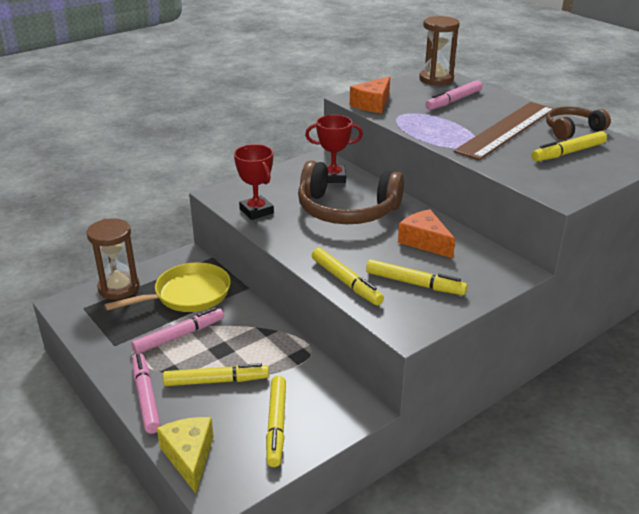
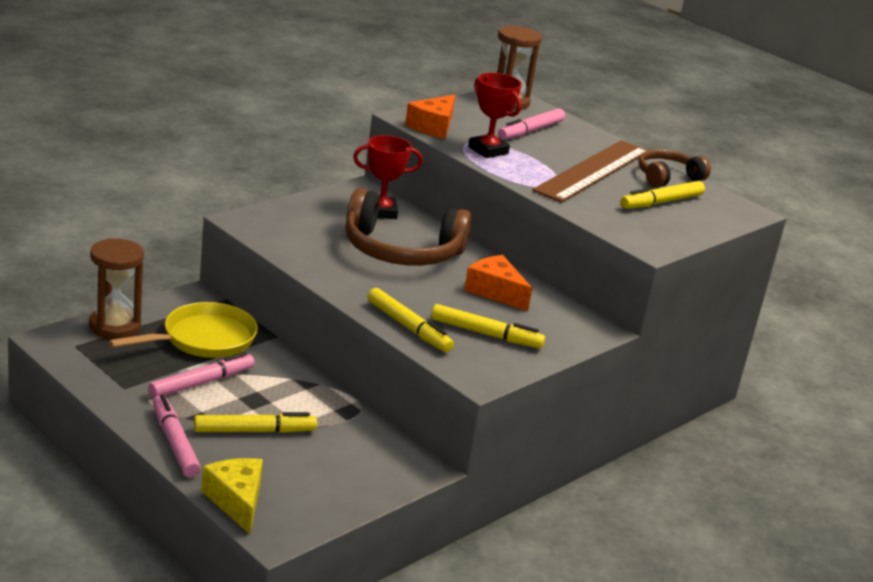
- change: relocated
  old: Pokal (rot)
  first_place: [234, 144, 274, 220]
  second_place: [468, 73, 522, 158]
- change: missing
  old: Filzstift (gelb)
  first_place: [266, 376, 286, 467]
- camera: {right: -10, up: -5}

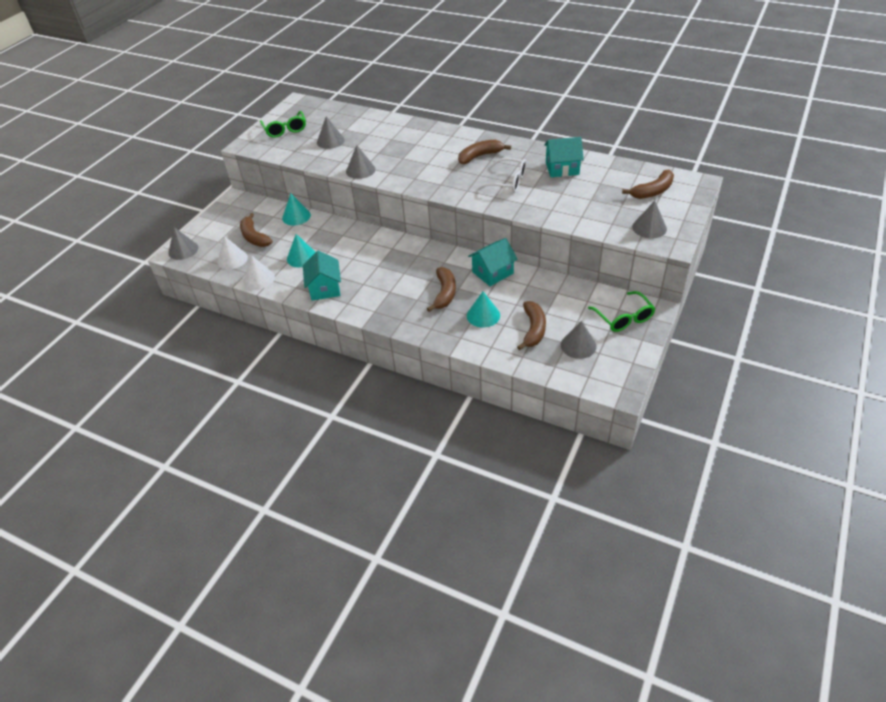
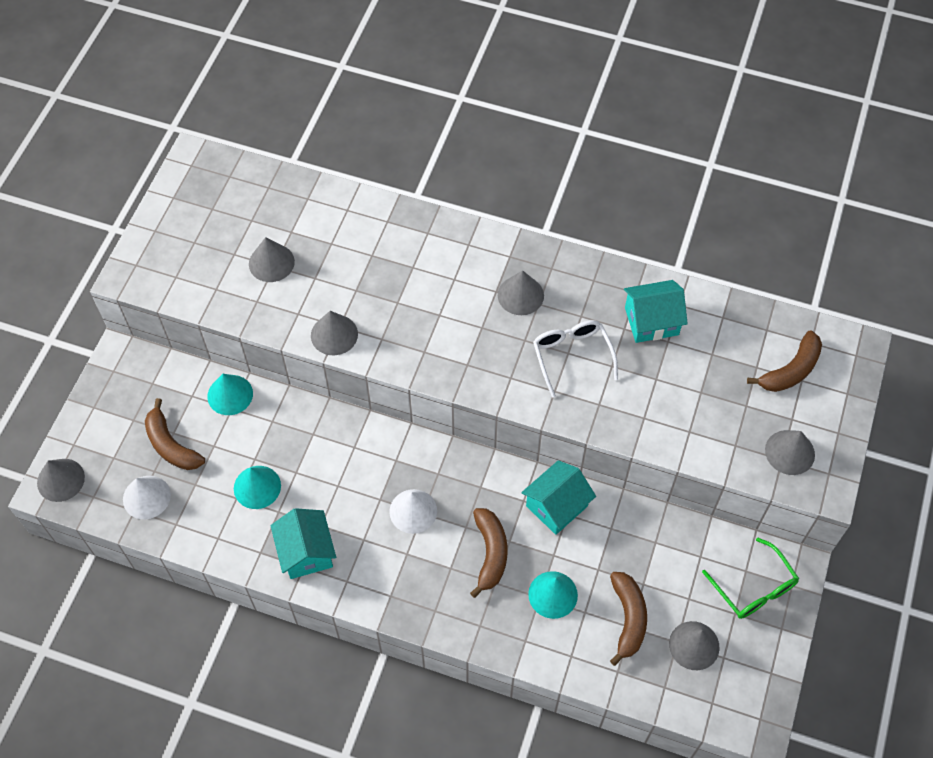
- change: missing
  old: Brille (grün)
  first_place: [260, 111, 306, 138]
- change: exchanged
  old: Banane (braun)
  new: Kegel (grau)
  first_place: [458, 140, 511, 164]
  second_place: [498, 270, 544, 315]
- change: spun
  old: Brille (weiß)
  first_place: [477, 158, 526, 193]
  second_place: [533, 320, 618, 398]
  degrees: -120
- change: relocated
  old: Kegel (weiß)
  first_place: [244, 256, 275, 290]
  second_place: [389, 489, 437, 534]
- camera: {right: -10, up: 15}

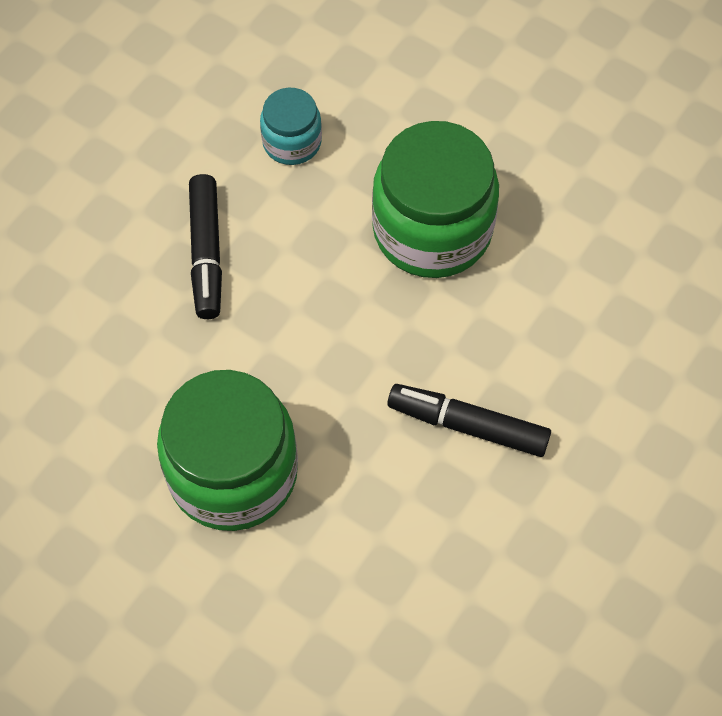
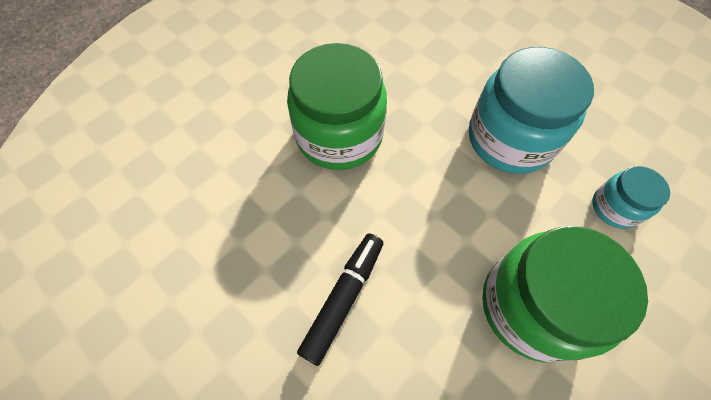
- change: exchanged
  old: Filzstift (schwarz)
  new: Einmachglas (türkis)
  first_place: [189, 174, 222, 319]
  second_place: [469, 47, 594, 174]
- camera: {right: 100, up: 0}

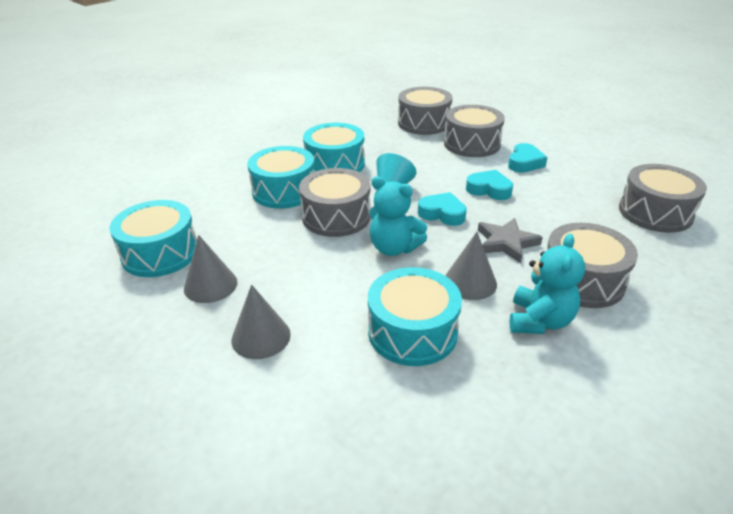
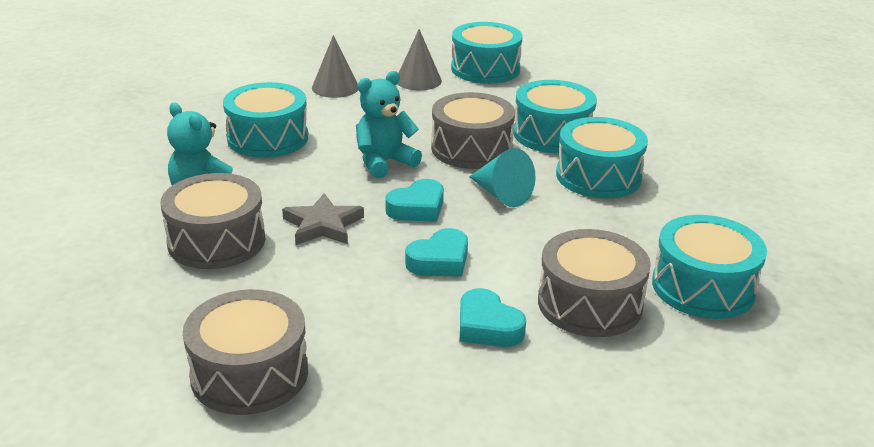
- change: colour
  old: Trommel (grau)
  new: Trommel (türkis)
  first_place: [398, 87, 452, 135]
  second_place: [652, 215, 767, 319]
- change: missing
  old: Kegel (grau)
  first_place: [445, 232, 497, 300]
- camera: {right: 115, up: -5}

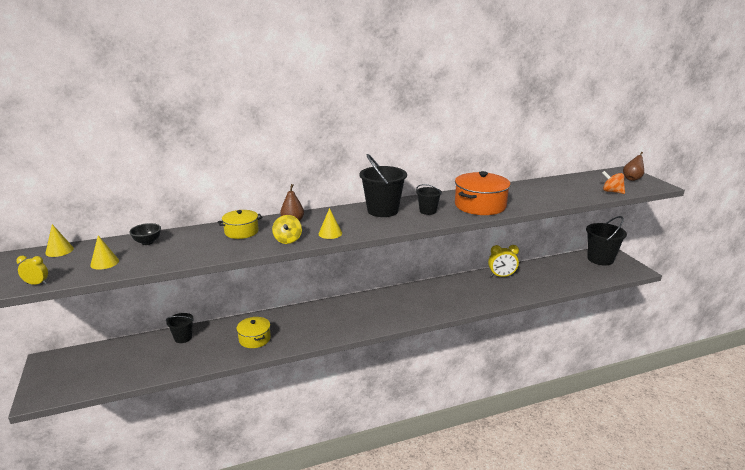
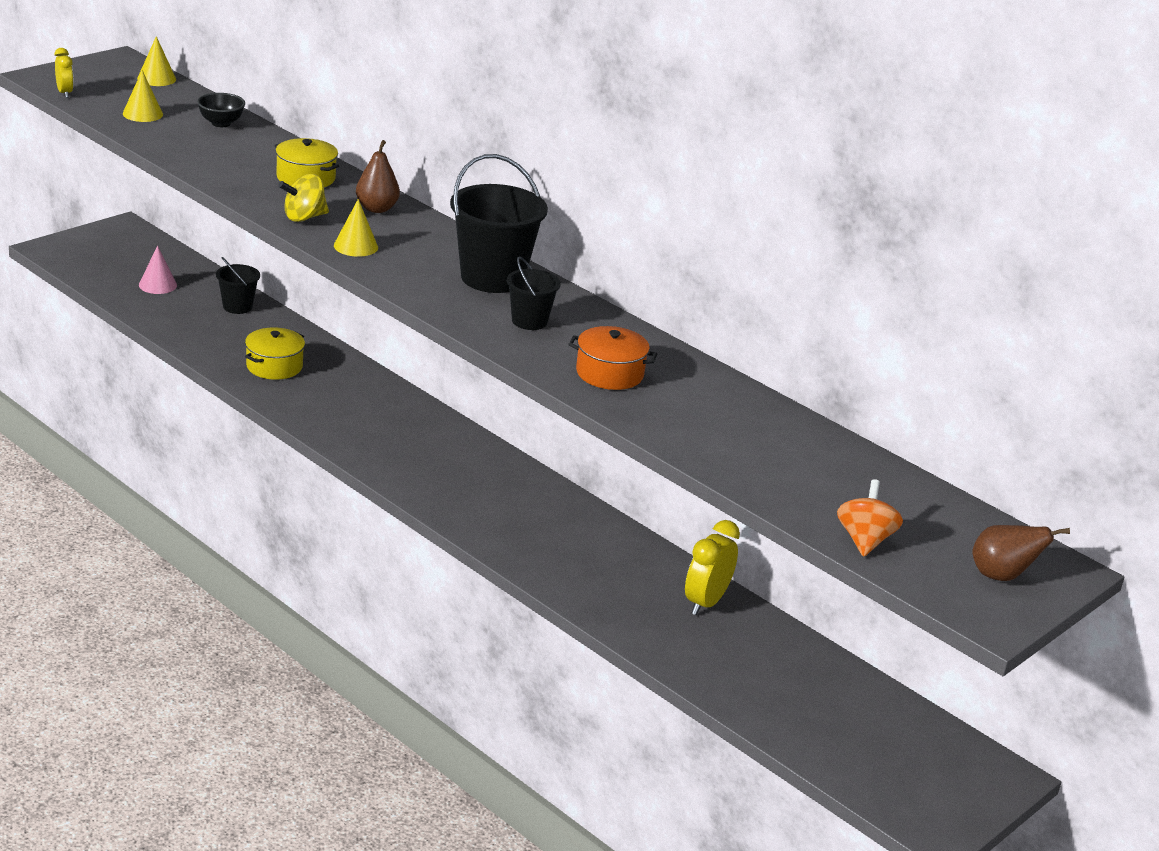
- change: size
  old: Kochtopf (orange)
  first_place: [455, 171, 511, 215]
  second_place: [568, 326, 657, 390]
  factor: 0.59
- change: missing
  old: Eimer (schwarz)
  first_place: [586, 216, 627, 266]
- change: spun
  old: Wecker (gelb)
  first_place: [488, 245, 519, 277]
  second_place: [685, 520, 740, 615]
  degrees: 60
- change: appeared
  new: Kegel (rosa)
  second_place: [139, 246, 177, 294]
- camera: {right: 60, up: 5}

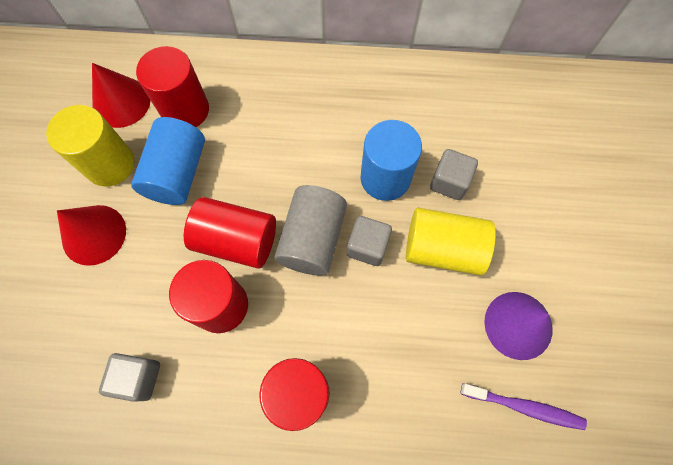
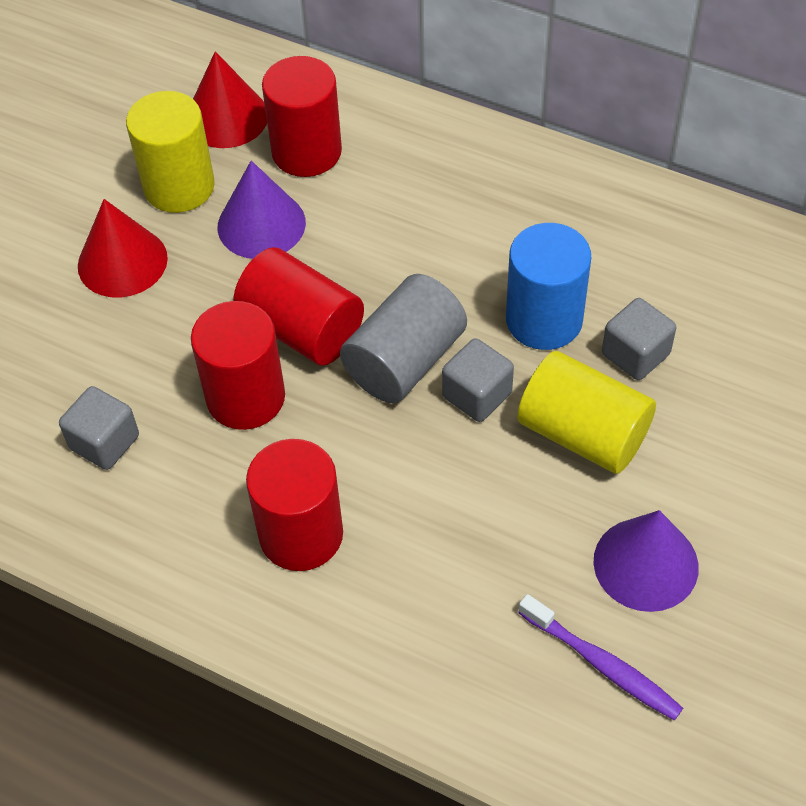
- change: exchanged
  old: Vollzylinder (blau)
  new: Kegel (lila)
  first_place: [131, 117, 205, 205]
  second_place: [218, 161, 306, 259]
- camera: {right: 25, up: -15}

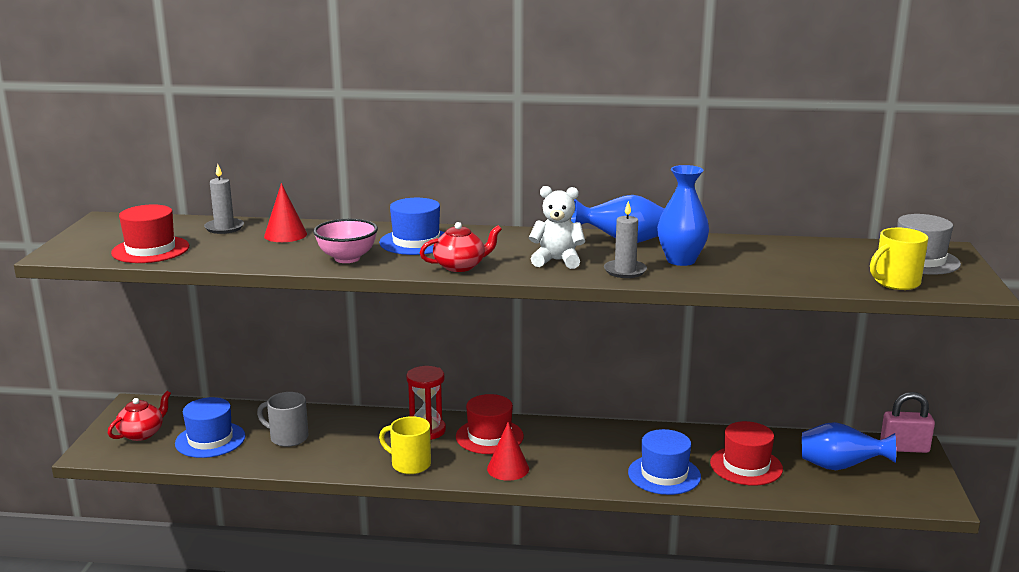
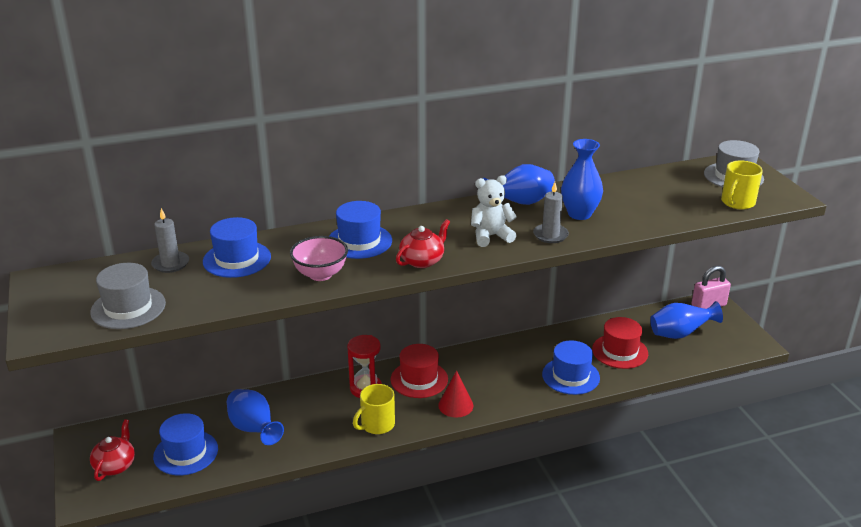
- change: exchanged
  old: Kegel (rot)
  new: Hut (blau)
  first_place: [264, 183, 307, 242]
  second_place: [203, 217, 271, 278]
- change: colour
  old: Hut (rot)
  new: Hut (grau)
  first_place: [111, 204, 189, 263]
  second_place: [90, 263, 166, 329]
- change: exchanged
  old: Tasse (grau)
  new: Vase (blau)
  first_place: [257, 392, 309, 447]
  second_place: [227, 389, 284, 445]
- change: spun
  old: Tasse (gelb)
  first_place: [379, 416, 431, 474]
  second_place: [353, 384, 395, 434]
  degrees: -45
- camera: {right: -25, up: 10}

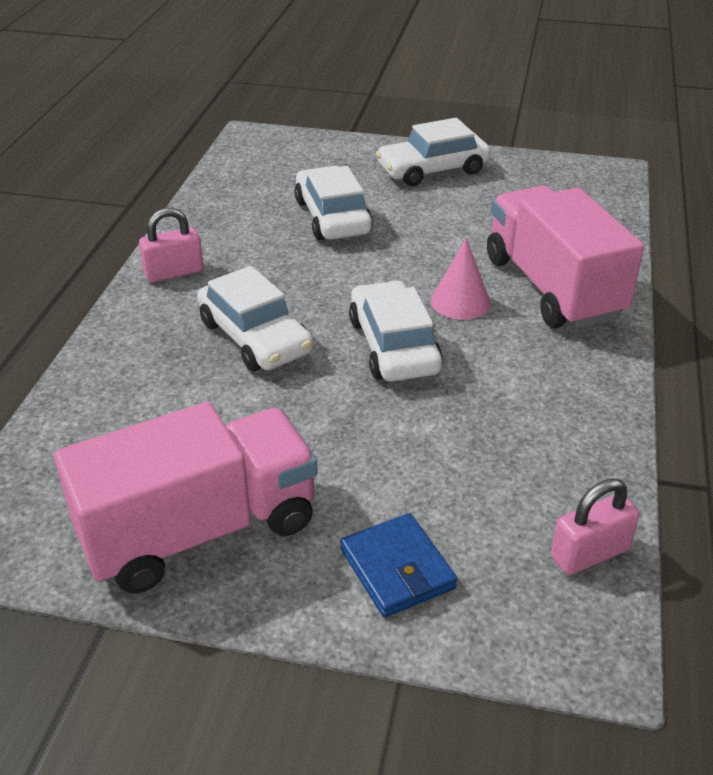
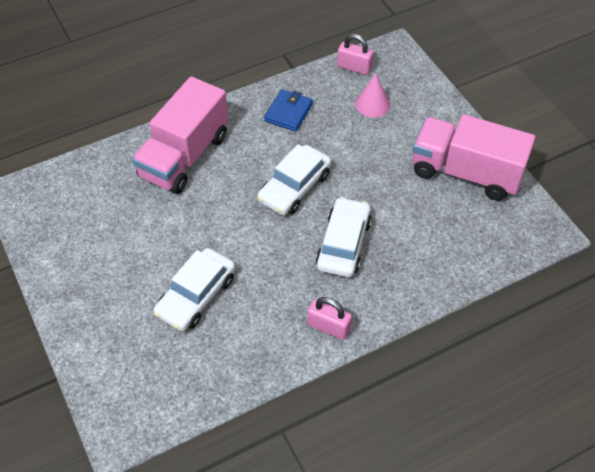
- change: missing
  old: Auto (weiß)
  first_place: [376, 118, 491, 186]
- change: relocated
  old: Kegel (rosa)
  first_place: [431, 238, 491, 320]
  second_place: [355, 74, 390, 118]
- change: relocated
  old: Geldbörse (blau)
  first_place: [340, 513, 457, 617]
  second_place: [264, 89, 313, 132]
- camera: {right: -130, up: 15}

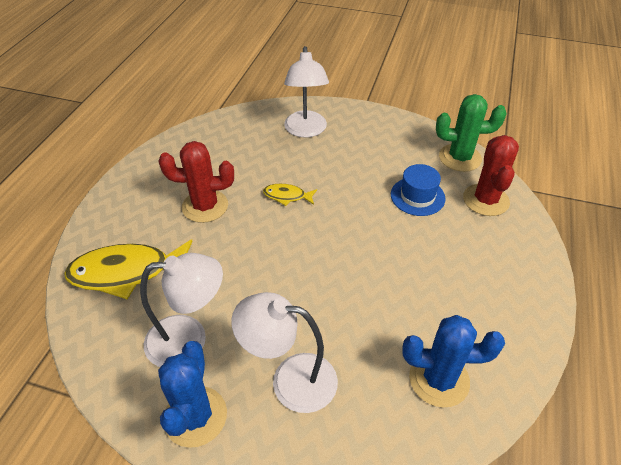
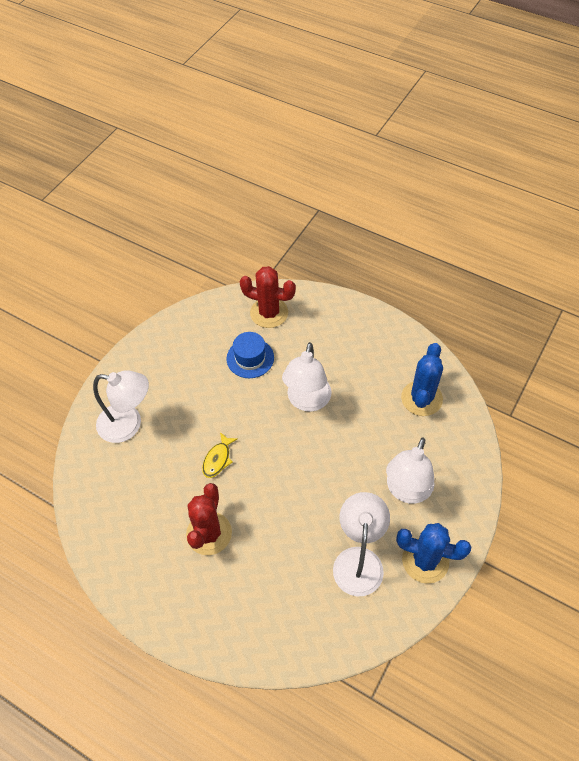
- change: missing
  old: Kaktus (grün)
  first_place: [436, 94, 507, 172]
- change: missing
  old: Fisch (gelb)
  first_place: [64, 239, 193, 300]
- change: appeared
  new: Lampe (weiß)
  second_place: [282, 342, 332, 412]
- camera: {right: -75, up: 10}

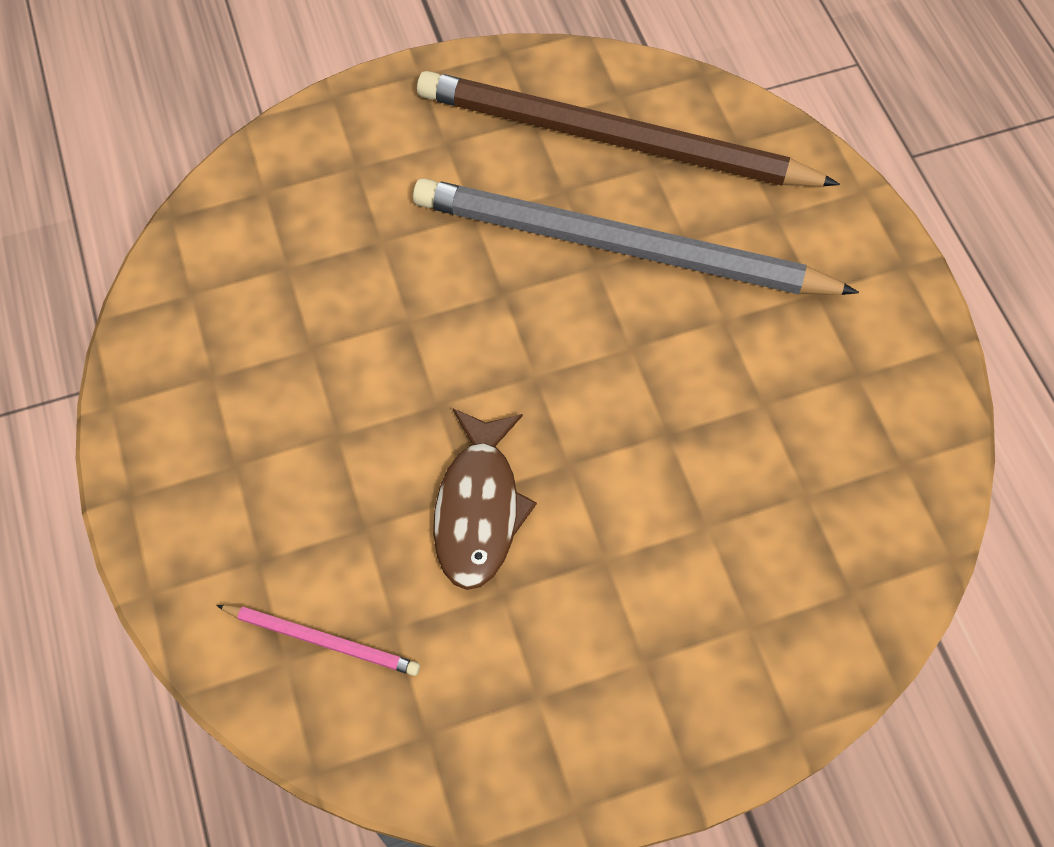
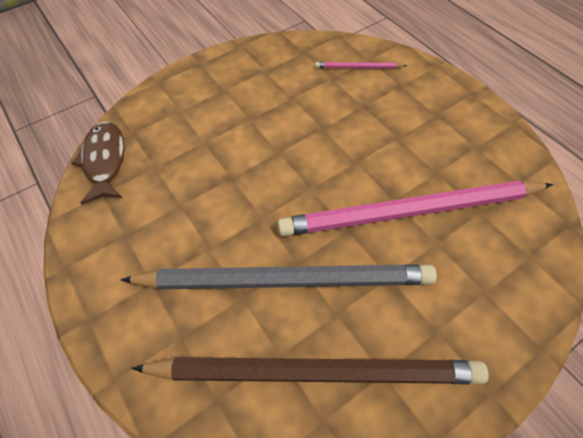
- change: relocated
  old: Fisch (braun)
  first_place: [433, 409, 537, 590]
  second_place: [71, 122, 125, 205]
- change: appeared
  new: Bleistift (rosa)
  second_place: [278, 181, 553, 236]
- camera: {right: 165, up: -5}

